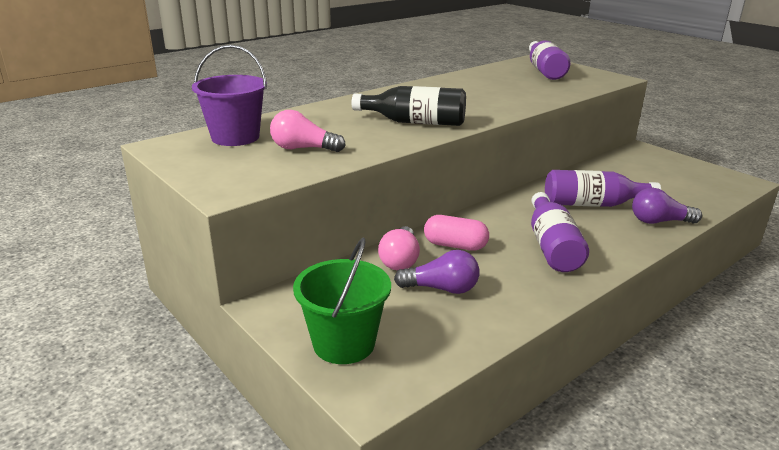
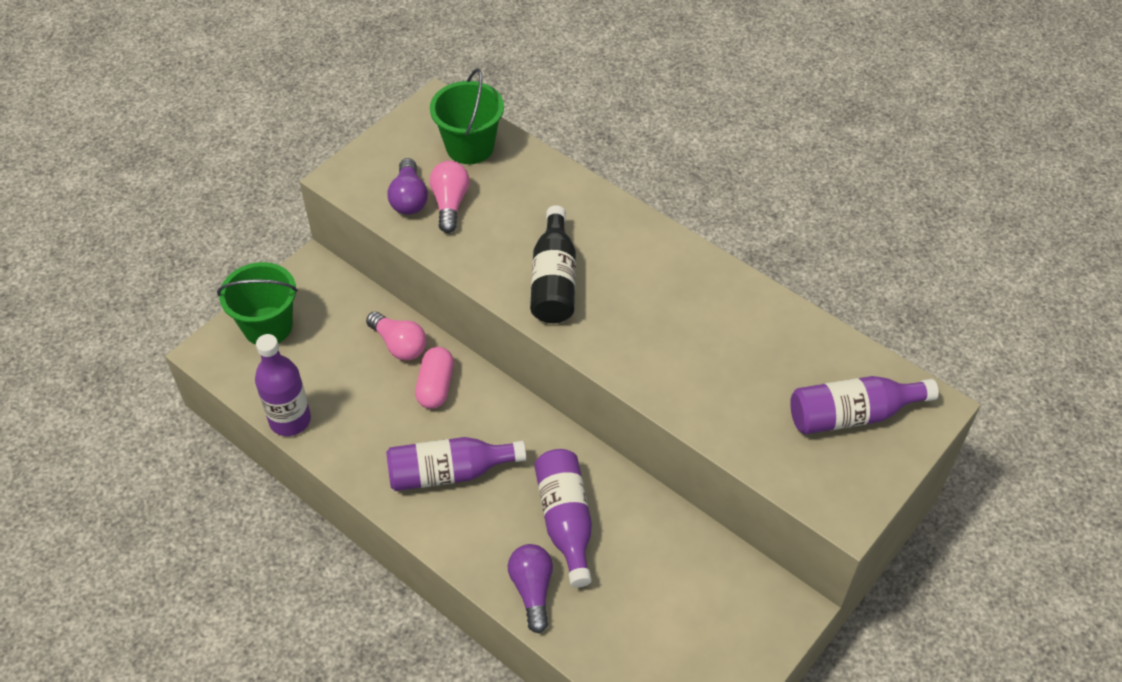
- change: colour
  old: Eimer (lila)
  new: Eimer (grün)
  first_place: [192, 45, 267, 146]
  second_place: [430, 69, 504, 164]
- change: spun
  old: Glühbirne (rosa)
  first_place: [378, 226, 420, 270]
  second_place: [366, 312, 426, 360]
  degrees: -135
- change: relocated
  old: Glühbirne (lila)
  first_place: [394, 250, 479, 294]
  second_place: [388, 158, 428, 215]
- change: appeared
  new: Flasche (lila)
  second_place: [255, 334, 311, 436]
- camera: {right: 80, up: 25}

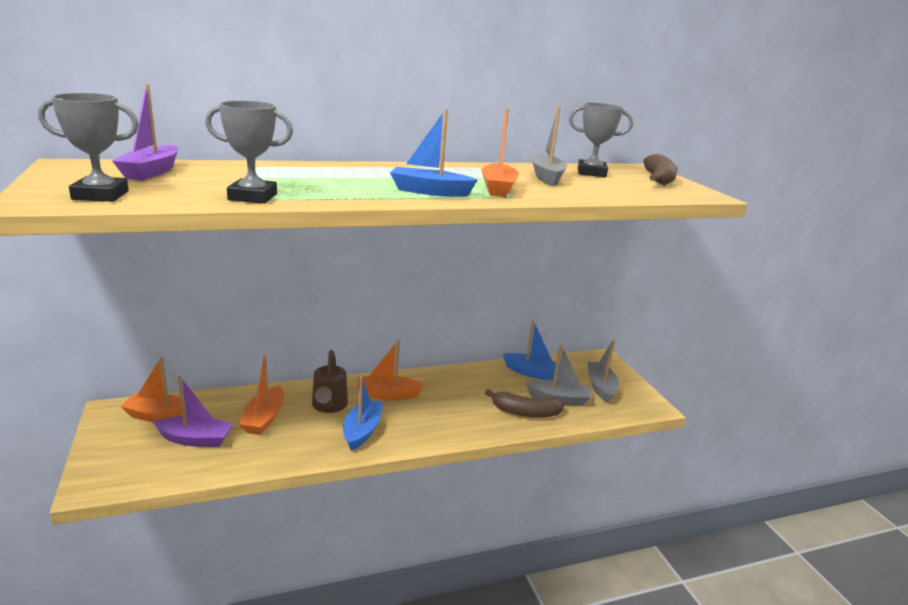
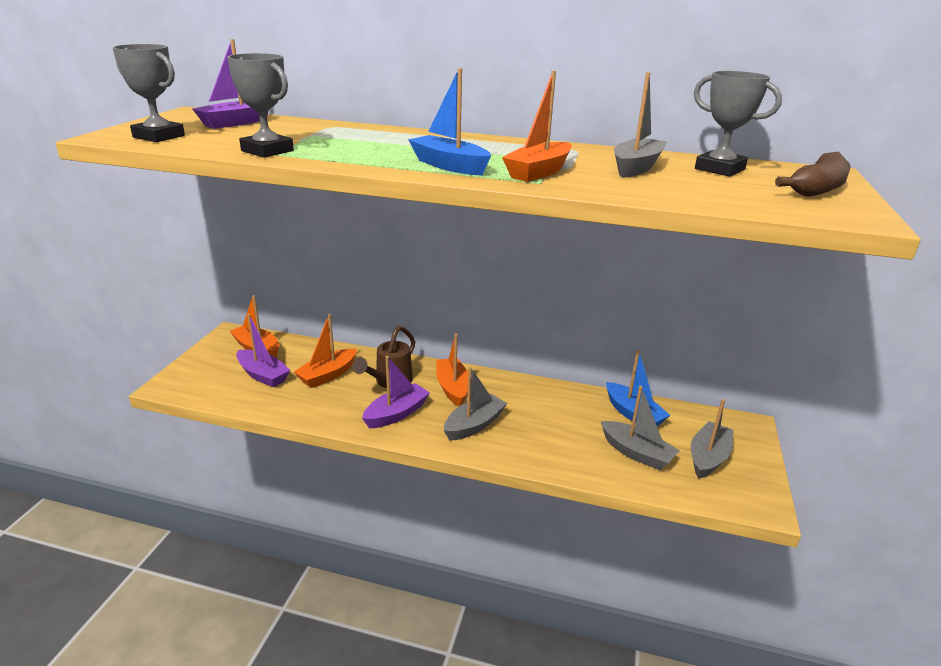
- change: spun
  old: Boot (orange)
  first_place: [357, 340, 425, 400]
  second_place: [436, 334, 468, 406]
  degrees: 45
- change: colour
  old: Boot (blau)
  new: Boot (lila)
  first_place: [343, 376, 384, 451]
  second_place: [362, 356, 430, 428]
- change: missing
  old: Banane (braun)
  first_place: [485, 389, 564, 417]
- change: appeared
  new: Boot (grau)
  second_place: [444, 367, 507, 441]
- camera: {right: 35, up: 5}

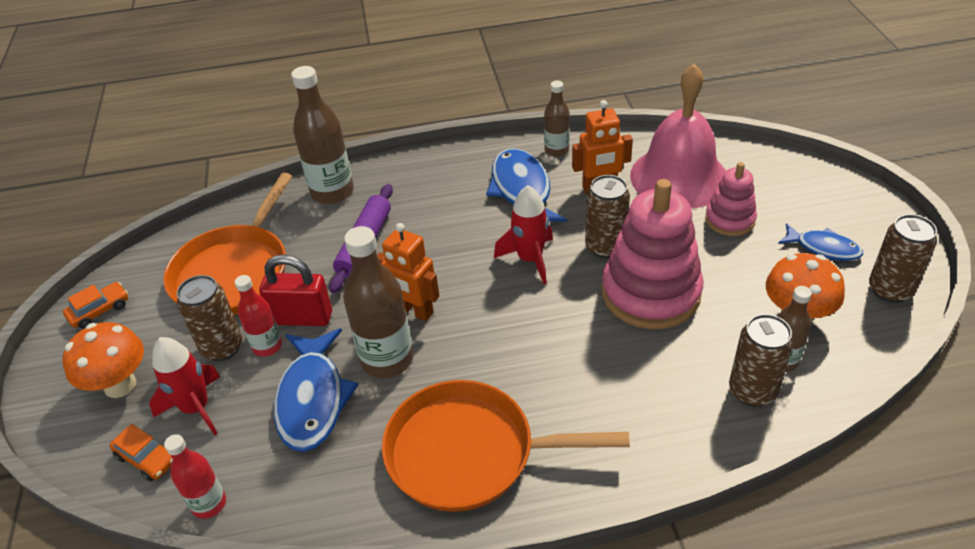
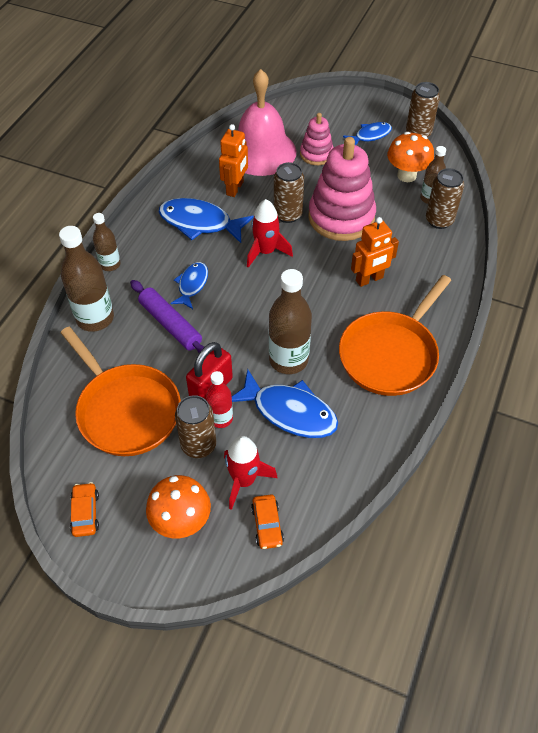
- change: relocated
  old: Flasche (braun)
  first_place: [544, 81, 570, 157]
  second_place: [93, 213, 121, 271]
- change: relocated
  old: Roboter (orange)
  first_place: [377, 223, 439, 321]
  second_place: [351, 217, 399, 287]
- change: spun
  old: Auto (orange)
  first_place: [109, 424, 173, 481]
  second_place: [251, 495, 284, 549]
  degrees: 105
- change: missing
  old: Flasche (rot)
  first_place: [164, 434, 226, 519]
- change: appeared
  new: Fisch (blau)
  second_place: [170, 262, 208, 309]
- camera: {right: -60, up: 10}

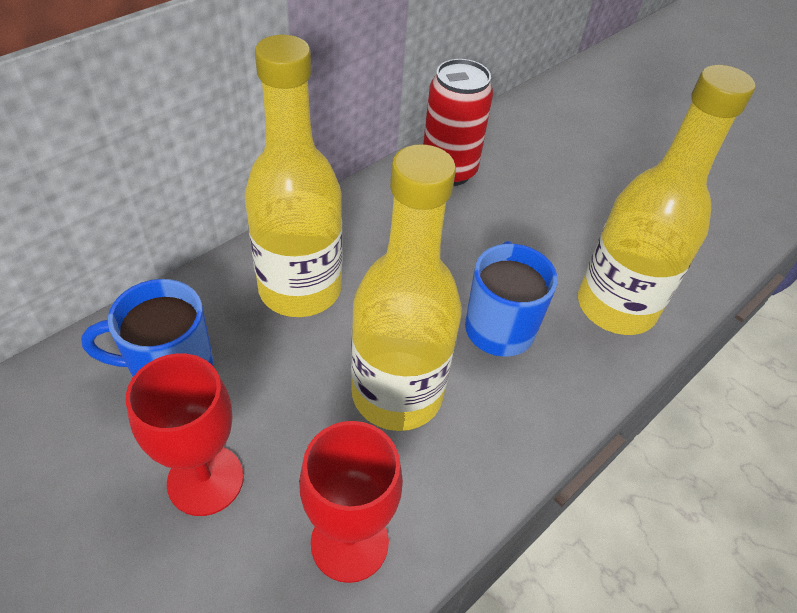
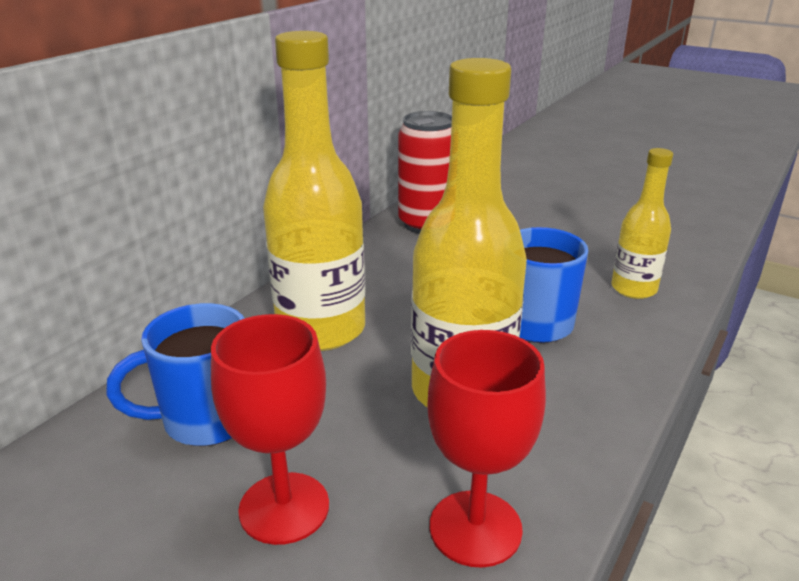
- change: size
  old: Flasche (gelb)
  first_place: [578, 65, 755, 335]
  second_place: [611, 148, 673, 299]
  factor: 0.56
- camera: {right: -10, up: -20}

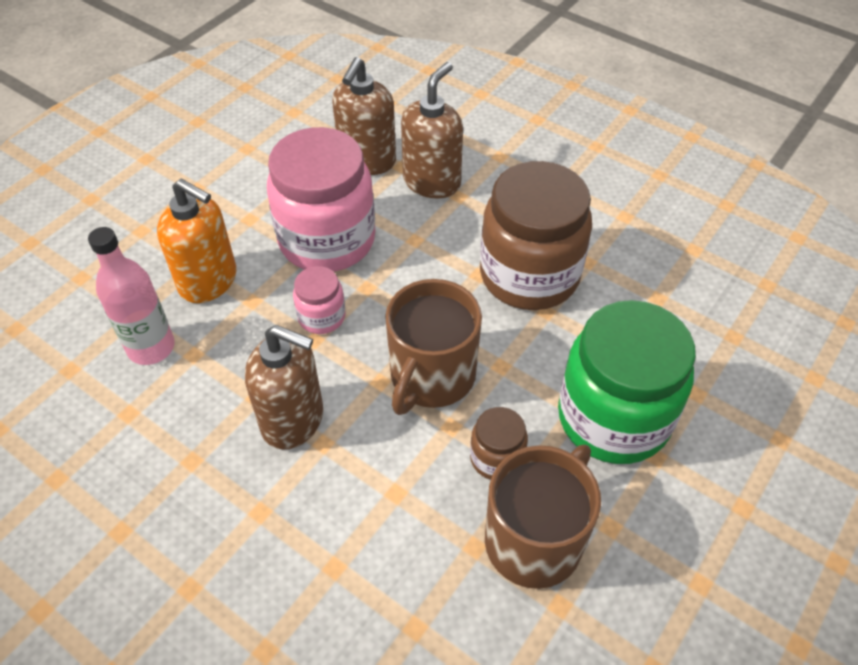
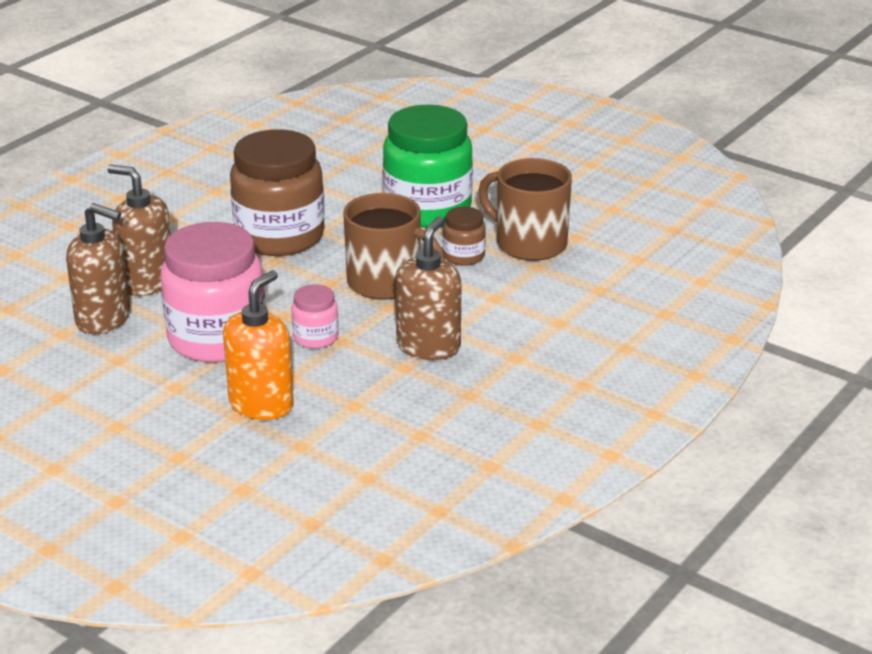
- change: missing
  old: Flasche (rosa)
  first_place: [88, 227, 175, 365]
- camera: {right: -90, up: -20}

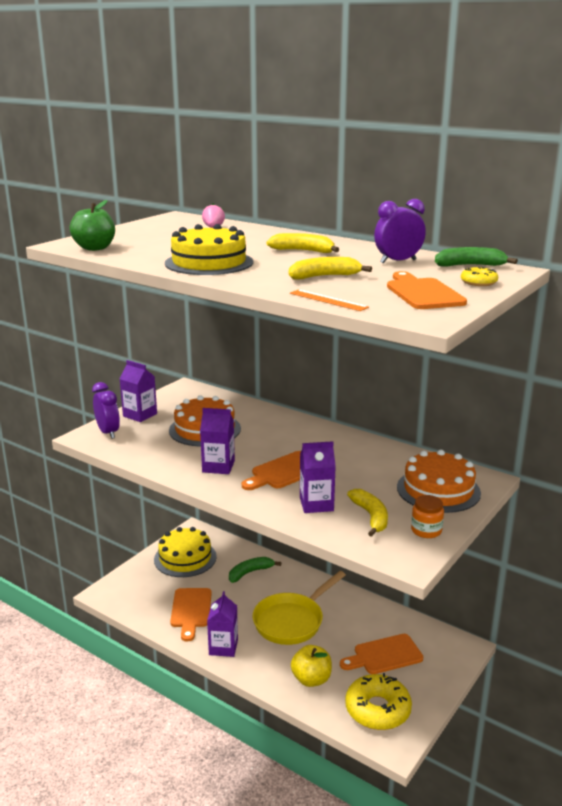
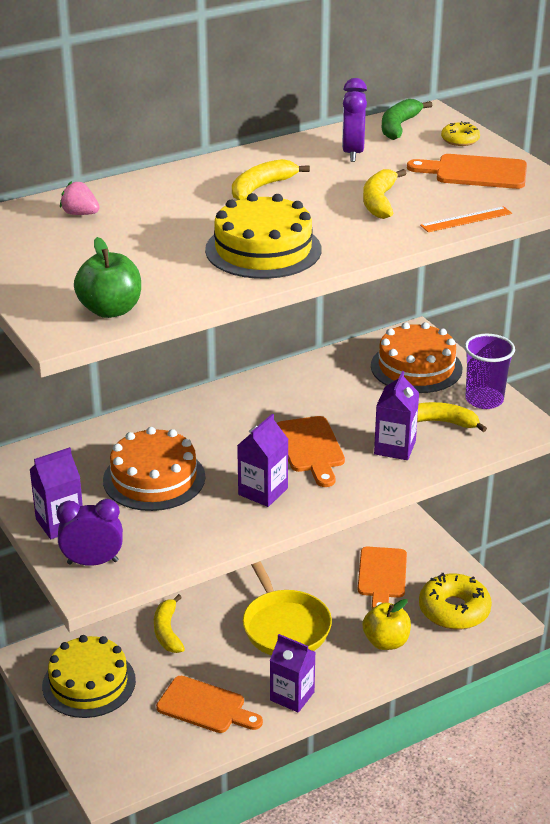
- change: exchanged
  old: Einmachglas (orange)
  new: Becher (lila)
  first_place: [411, 495, 444, 538]
  second_place: [464, 334, 515, 409]
- change: colour
  old: Banane (grün)
  new: Banane (gelb)
  first_place: [229, 557, 281, 583]
  second_place: [154, 594, 185, 653]
- camera: {right: -65, up: 10}

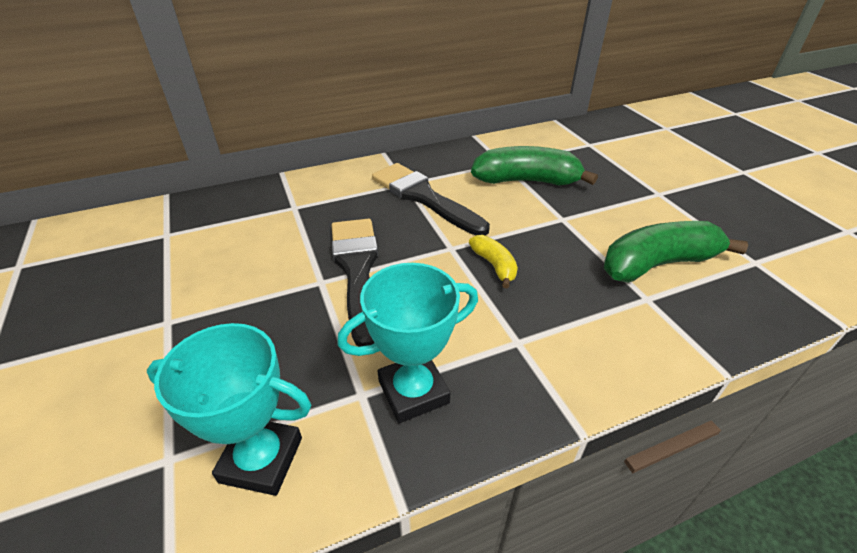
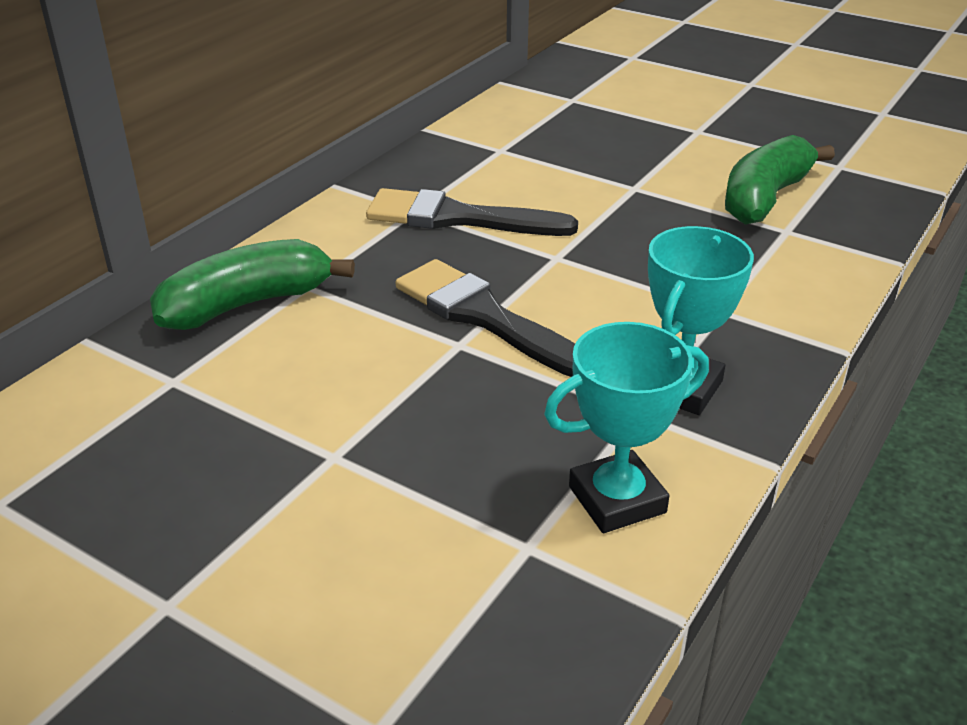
- change: relocated
  old: Banane (grün)
  first_place: [471, 146, 598, 185]
  second_place: [150, 239, 355, 330]
- change: missing
  old: Banane (gelb)
  first_place: [469, 235, 518, 288]
- camera: {right: -35, up: -5}

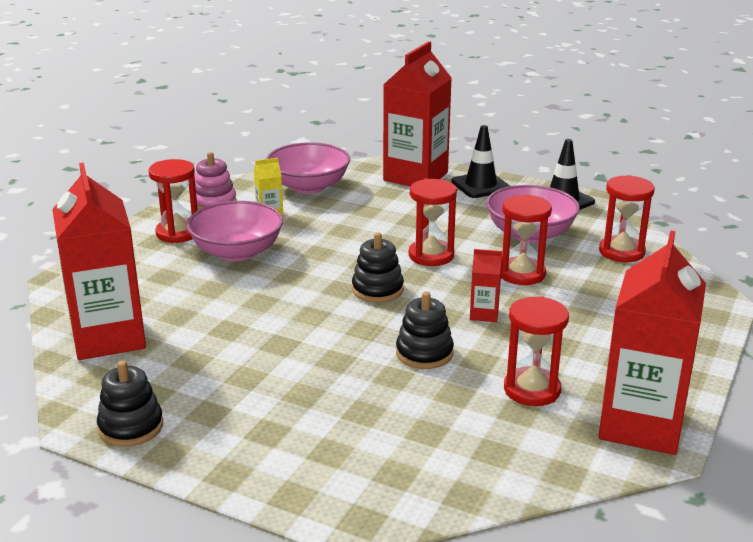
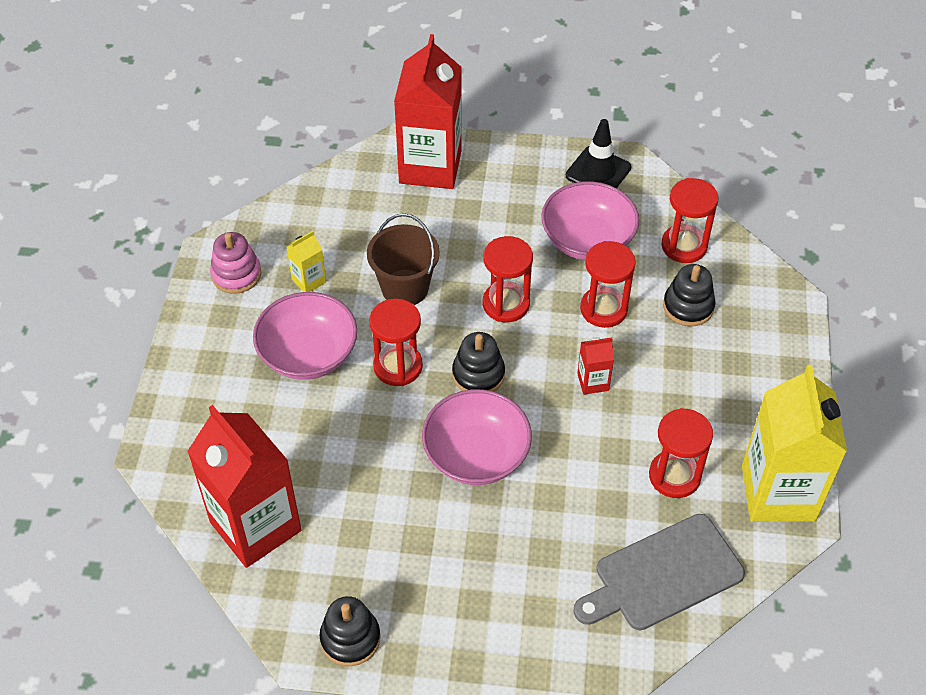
- change: missing
  old: Leitkegel (schwarz)
  first_place: [452, 125, 510, 198]
- change: relocated
  old: Schüssel (rosa)
  first_place: [266, 142, 350, 194]
  second_place: [422, 389, 532, 485]
- change: relocated
  old: Sanduhr (rot)
  first_place: [148, 159, 198, 243]
  second_place: [369, 298, 423, 386]
- change: colour
  old: Getränkekarton (rot)
  new: Getränkekarton (gelb)
  first_place: [598, 230, 706, 455]
  second_place: [742, 365, 847, 522]
- change: relocated
  old: Stapelspielzeug (schwarz)
  first_place: [396, 291, 454, 369]
  second_place: [663, 264, 716, 326]
- change: appeared
  new: Eimer (braun)
  second_place: [367, 213, 440, 305]
- change: appeared
  new: Schneidebrett (grau)
  second_place: [573, 514, 745, 630]
- camera: {right: -20, up: 25}

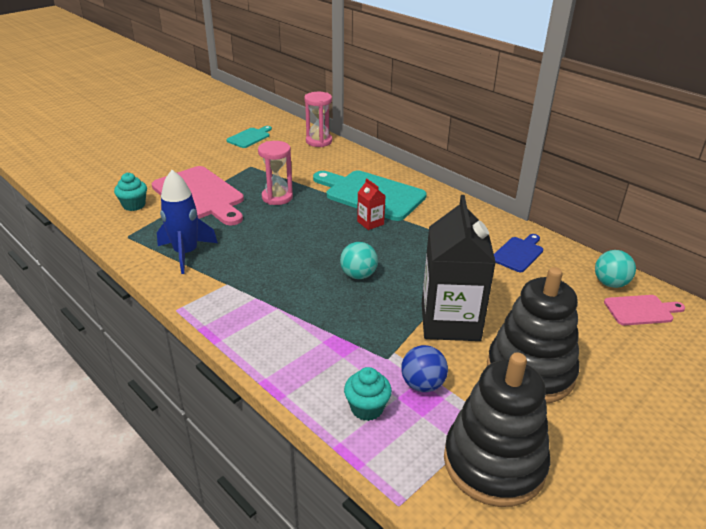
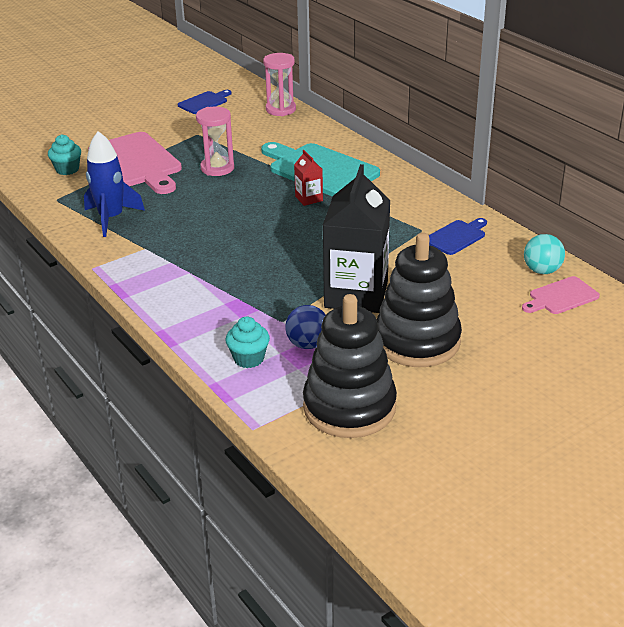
- change: colour
  old: Schneidebrett (türkis)
  new: Schneidebrett (blau)
  first_place: [226, 126, 272, 148]
  second_place: [178, 90, 232, 114]
- change: missing
  old: Ball (türkis)
  first_place: [340, 242, 378, 279]
- change: spun
  old: Schneidebrett (rosa)
  first_place: [604, 295, 685, 325]
  second_place: [522, 276, 600, 314]
  degrees: 150
- camera: {right: 10, up: 0}

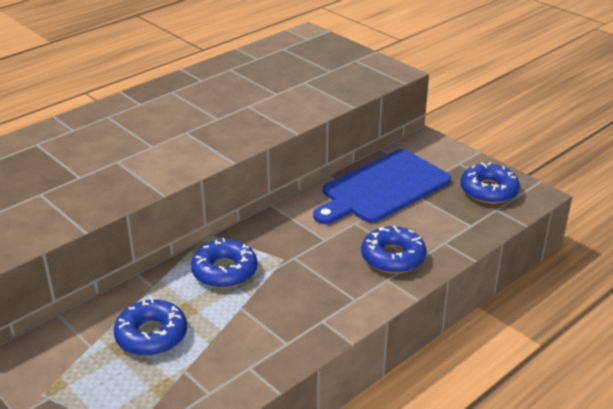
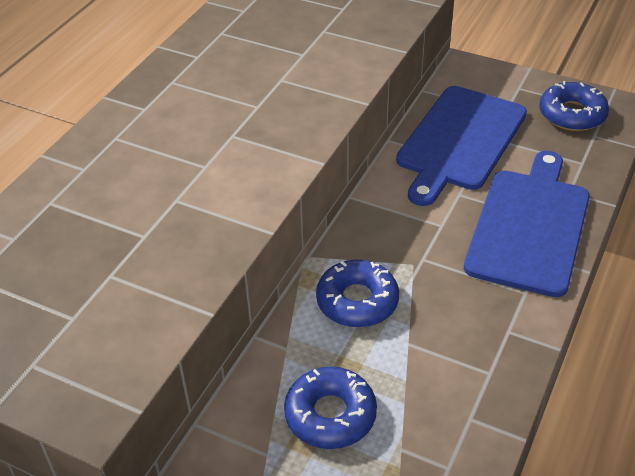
- change: exchanged
  old: Donut (blau)
  new: Schneidebrett (blau)
  first_place: [361, 226, 427, 274]
  second_place: [464, 151, 590, 297]
- camera: {right: -20, up: 10}

